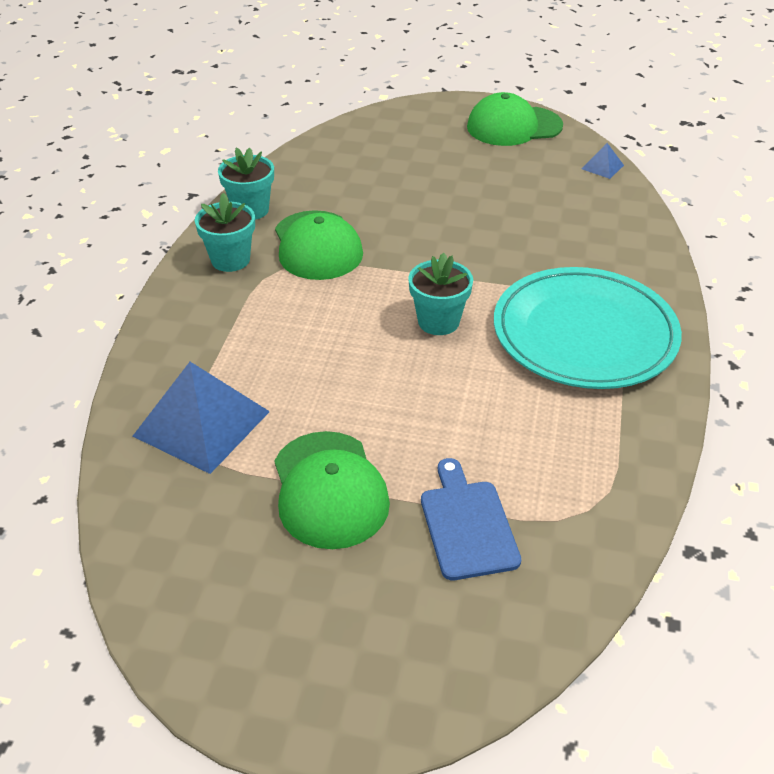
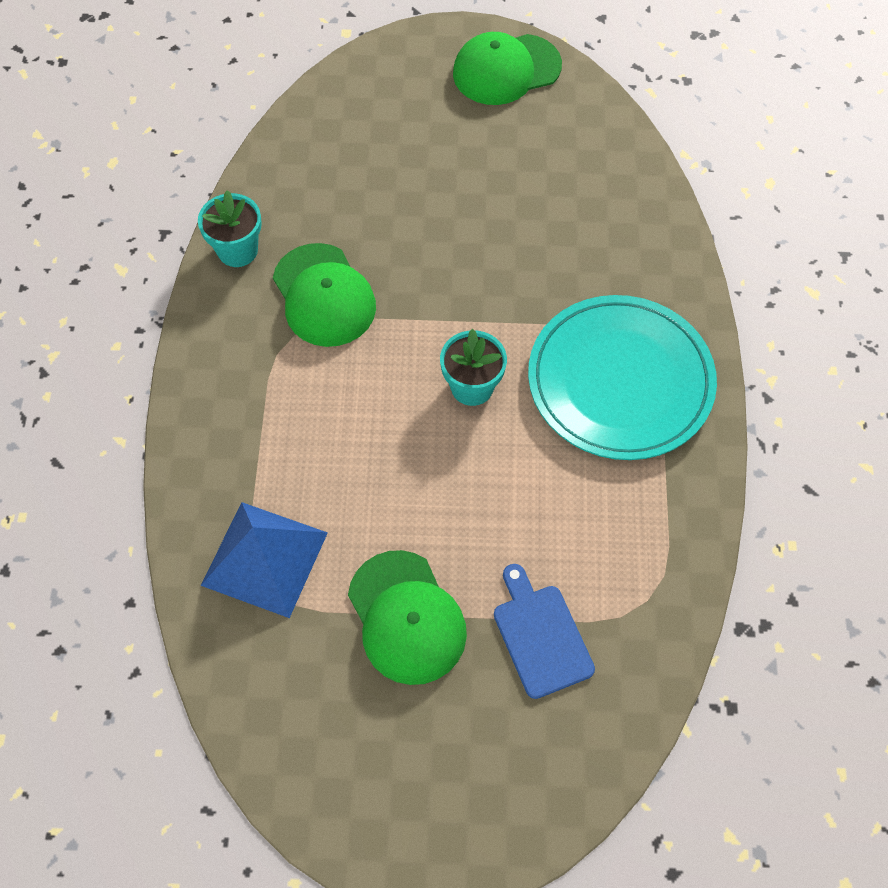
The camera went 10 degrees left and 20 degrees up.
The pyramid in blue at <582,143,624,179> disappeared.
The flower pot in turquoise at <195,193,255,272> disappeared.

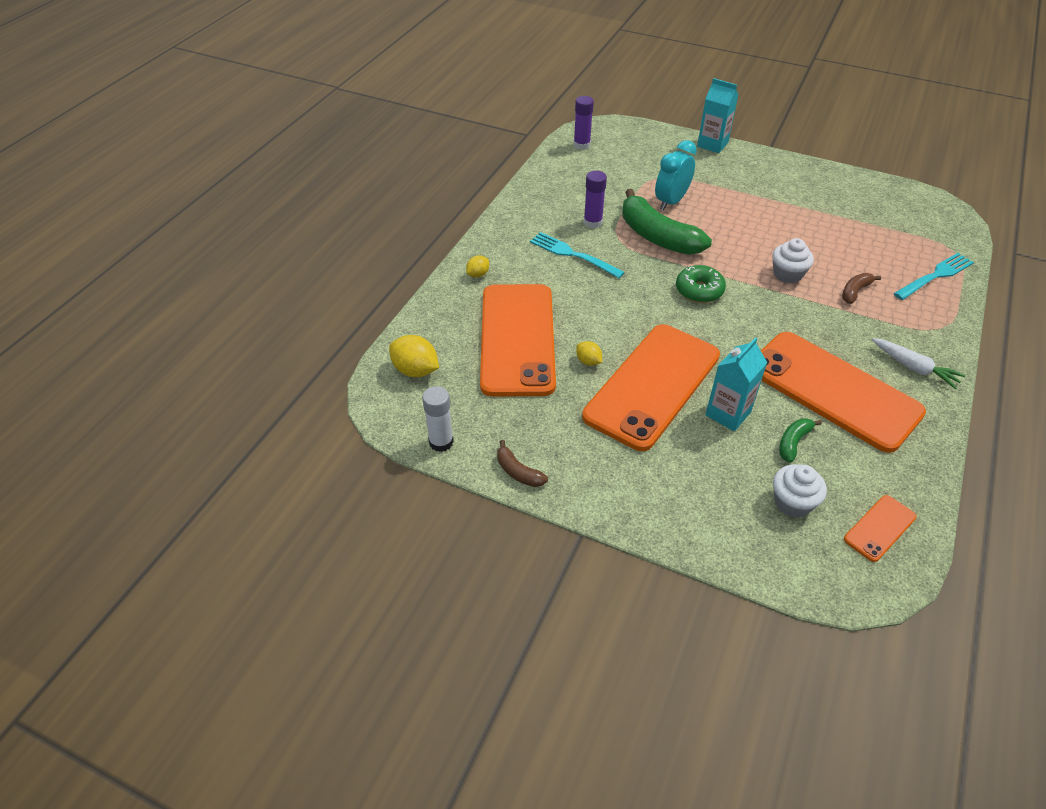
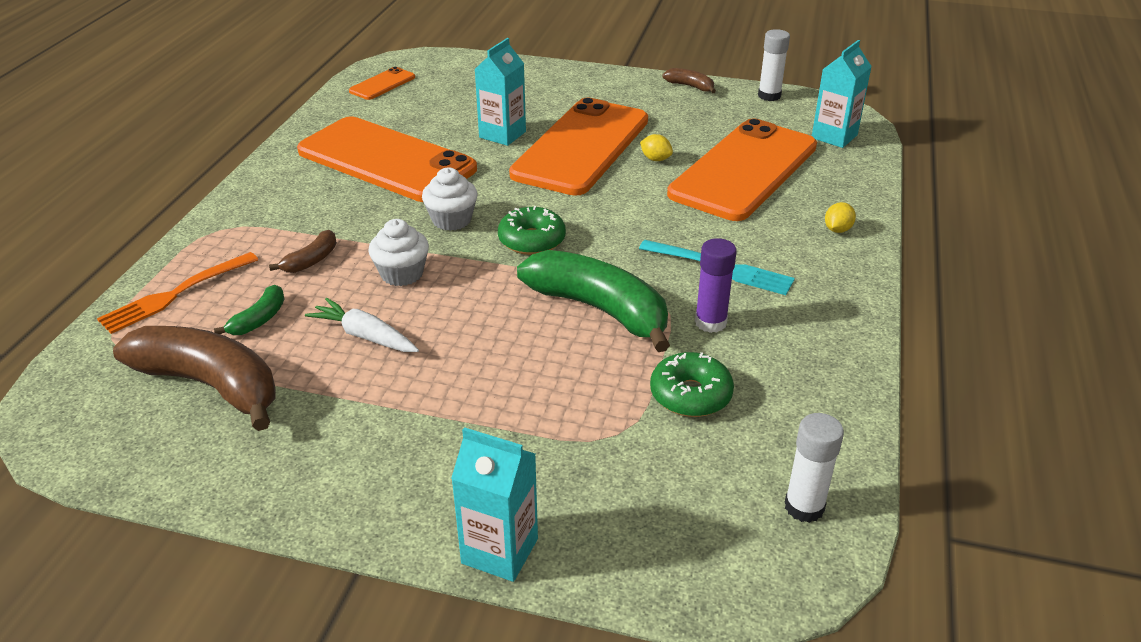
The camera went 170 degrees right and 10 degrees down.
The glue stick in purple at <574,96,594,150> became the glue stick in white at <785,413,844,523>.
The clock in turquoise at <655,140,697,211> disappeared.
The fork in turquoise at <894,253,974,300> became the fork in orange at <97,252,259,334>.
The phone in orange at <480,284,556,397> turned 45 degrees clockwise.
The lemon in yellow at <389,335,439,377> was replaced by the carton in turquoise at <812,40,872,148>.
The carrot in white moved from <872,338,965,389> to <305,298,419,352>.
The banana in green moved from <779,418,822,463> to <214,285,285,335>.
The cupcake in white moved from <773,464,827,518> to <422,168,477,231>.
The banana in brown at <113,326,275,431> appeared.
The donut in green at <650,352,734,417> appeared.

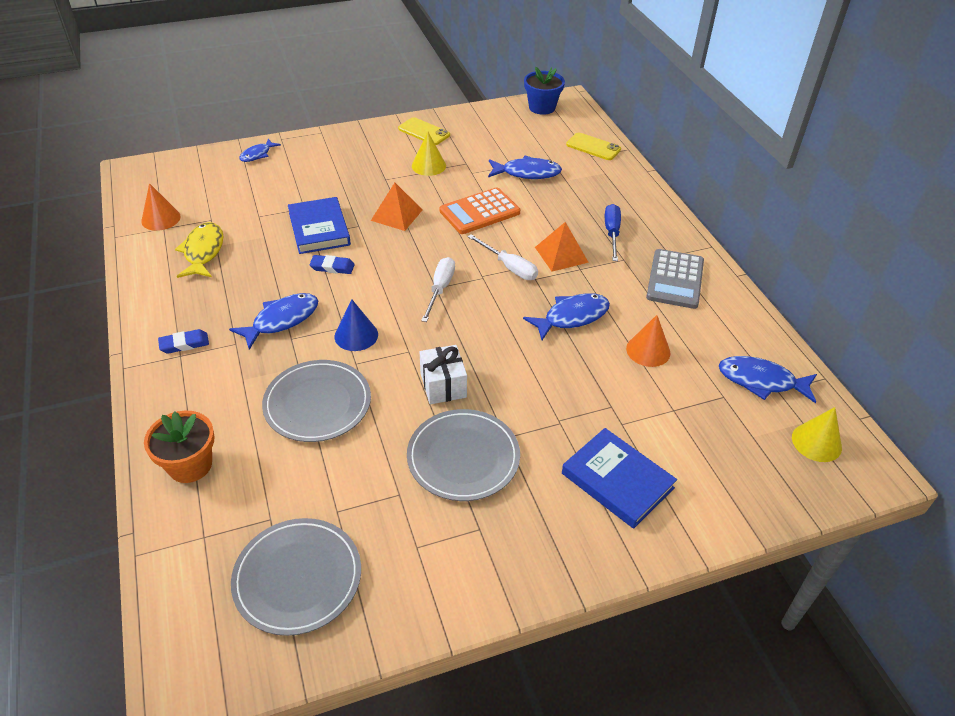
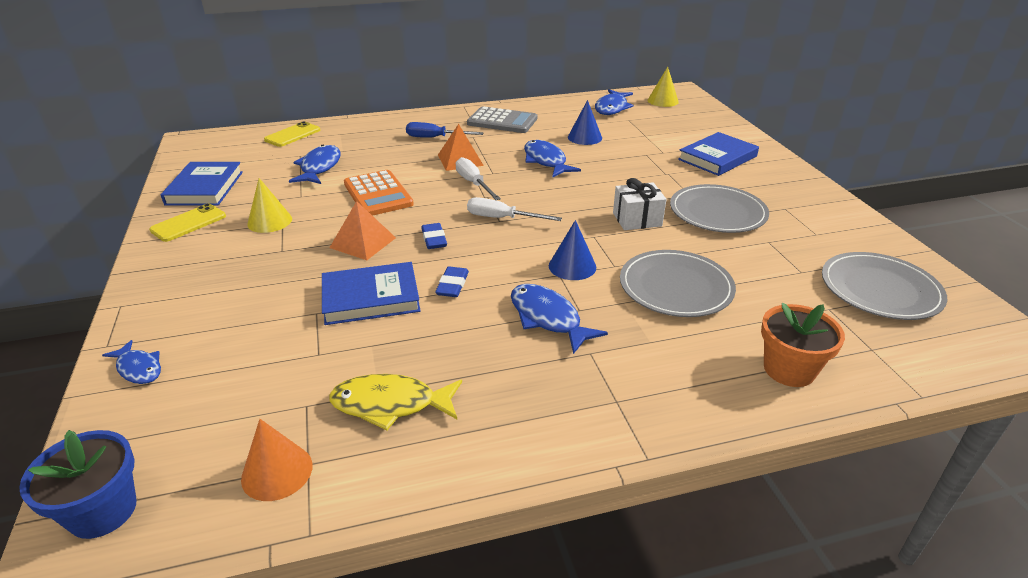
The camera went 85 degrees left and 10 degrees down.
The flower pot in blue moved from <524,67,565,115> to <19,430,136,539>.
The screwdriver in white at <468,234,538,280> turned 75 degrees counterclockwise.
The cone in orange at <626,315,671,367> became the cone in blue at <568,100,602,145>.
The eraser in blue moved from <158,329,209,354> to <421,223,447,249>.
The book in blue at <161,162,243,205> appeared.

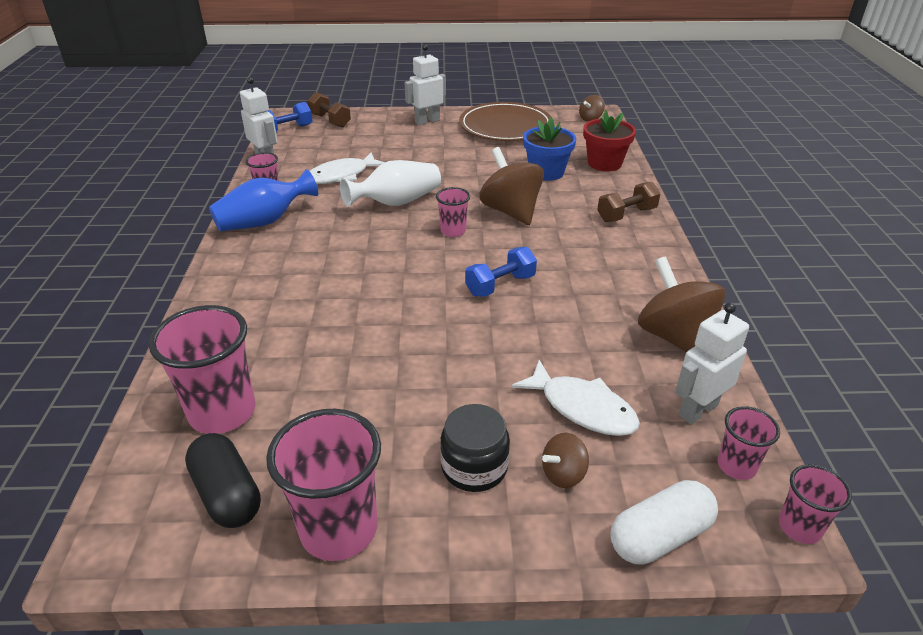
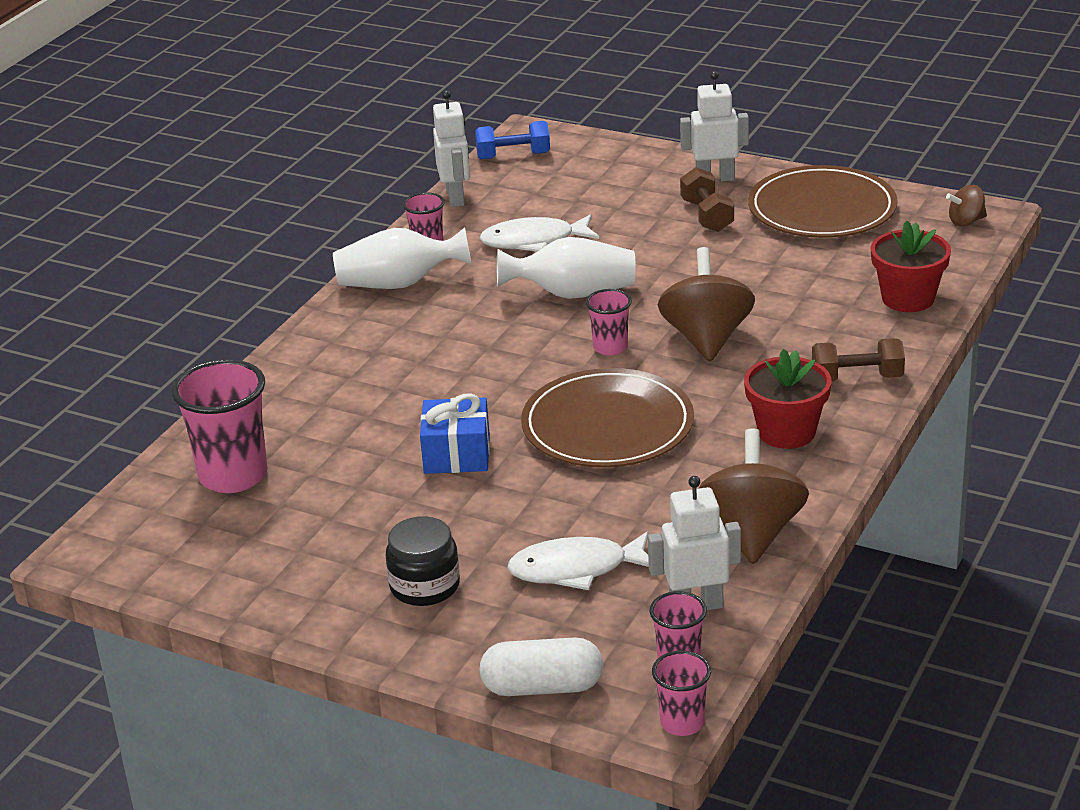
The camera went 30 degrees right and 5 degrees down.
The dumbbell in brown moved from <307,92,351,128> to <680,167,734,232>.
The flower pot in blue at <523,117,576,181> disappeared.
The vase in blue at <209,169,318,232> became the vase in white at <333,227,471,289>.
The dumbbell in blue at <465,247,537,297> was replaced by the plate in brown at <521,368,694,467>.
The fish in white at <511,360,640,436> turned 105 degrees clockwise.
The cup in pink at <266,409,381,561> disappeared.
The capsule in black at <185,433,261,528> disappeared.
The spinning top in brown at <542,433,589,488> disappeared.
The flower pot in red at <744,349,832,449> appeared.
The gift in blue at <420,394,490,474> appeared.

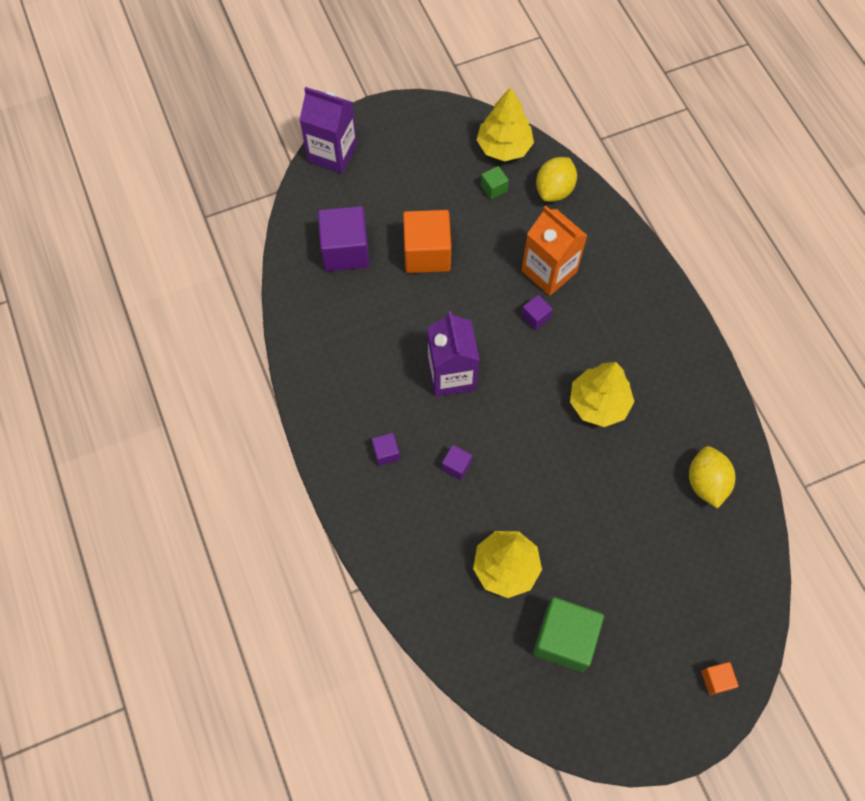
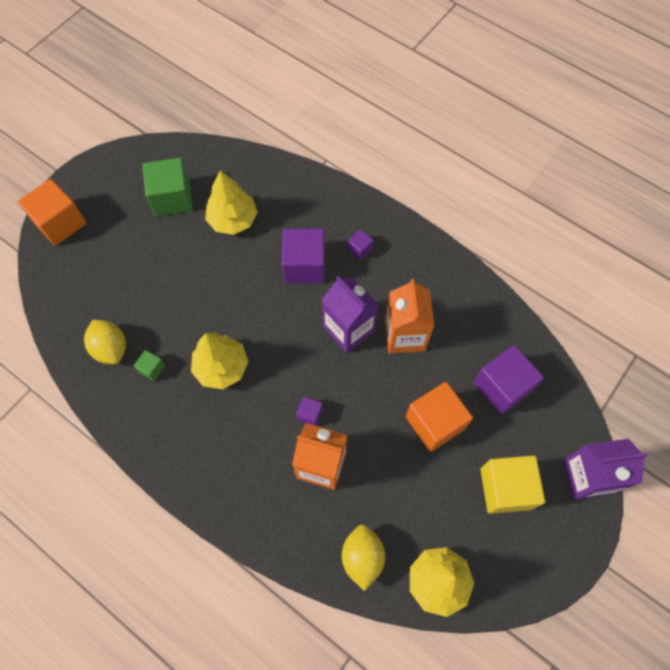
The camera went 150 degrees right and 0 degrees up.
The cube in green moved from <481,166,509,200> to <134,350,166,381>.
The cube in purple at <442,445,472,480> changed to 2.16 times the size.
The cube in orange at <701,662,739,695> changed to 2.16 times the size.
The carton in orange at <385,279,435,354> appeared.
The cube in yellow at <480,455,545,514> appeared.

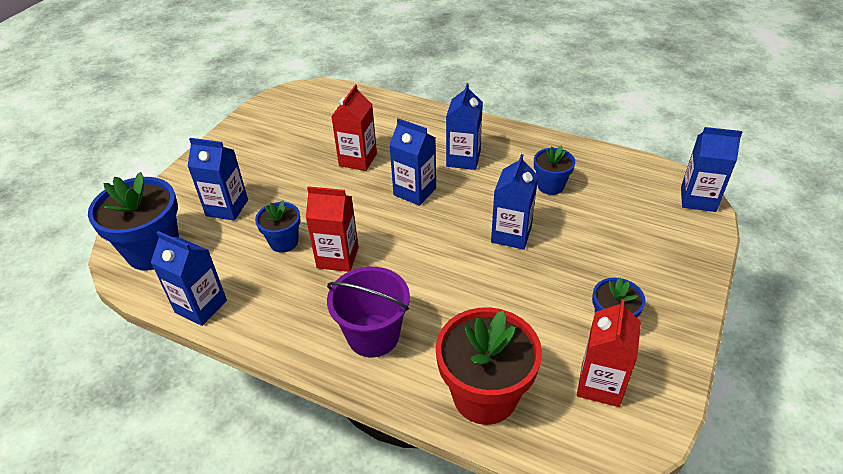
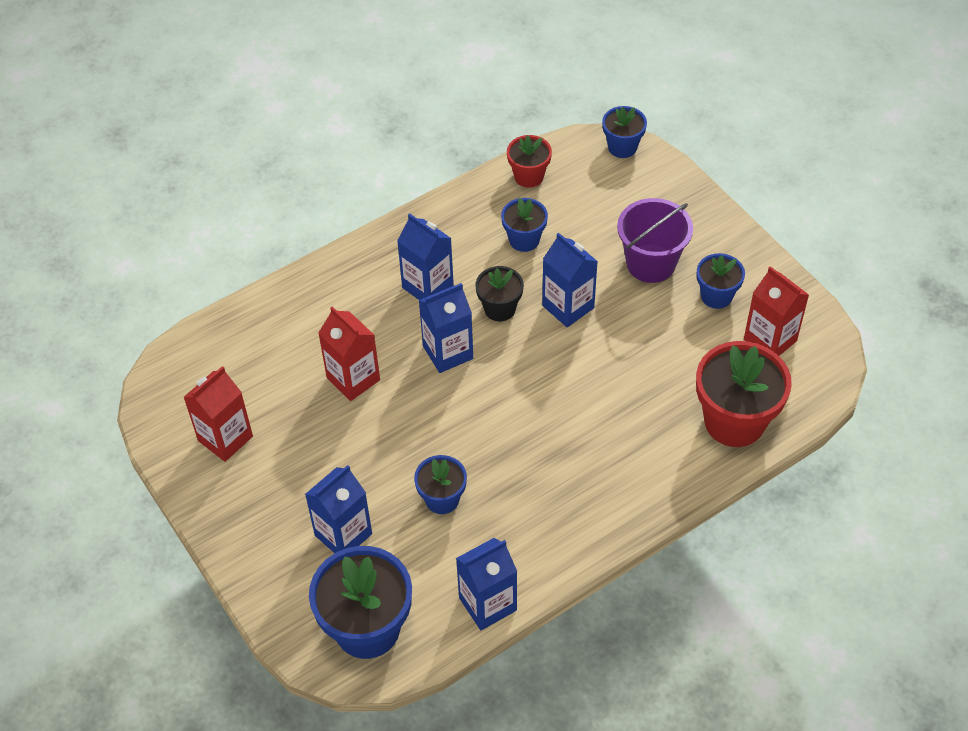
The camera went 60 degrees left and 10 degrees up.
The carton in blue at <681,127,742,212> was replaced by the flower pot in blue at <602,106,647,158>.
The carton in red moved from <306,186,359,272> to <184,366,253,462>.
The bucket in purple moved from <327,267,410,357> to <617,198,693,283>.
The flower pot in red at <507,135,552,188> appeared.
The flower pot in black at <476,266,524,321> appeared.

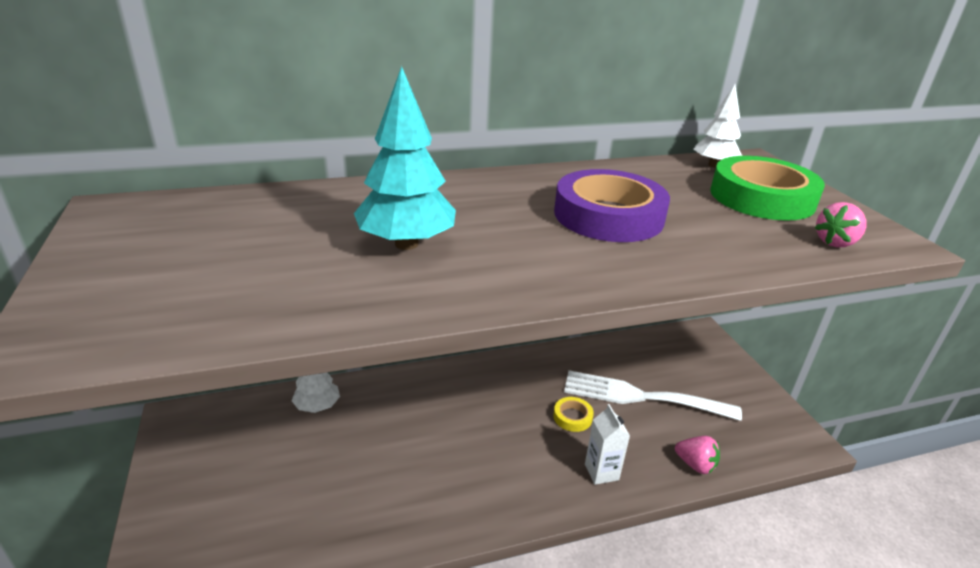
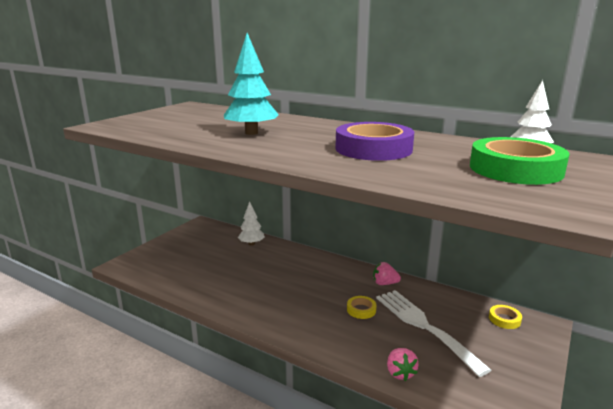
The camera went 50 degrees right and 10 degrees down.
The strawberry in pink moved from <815,202,867,247> to <373,262,401,285>.
The carton in white at <585,404,630,485> disappeared.
The tape in yellow at <489,305,522,329> appeared.

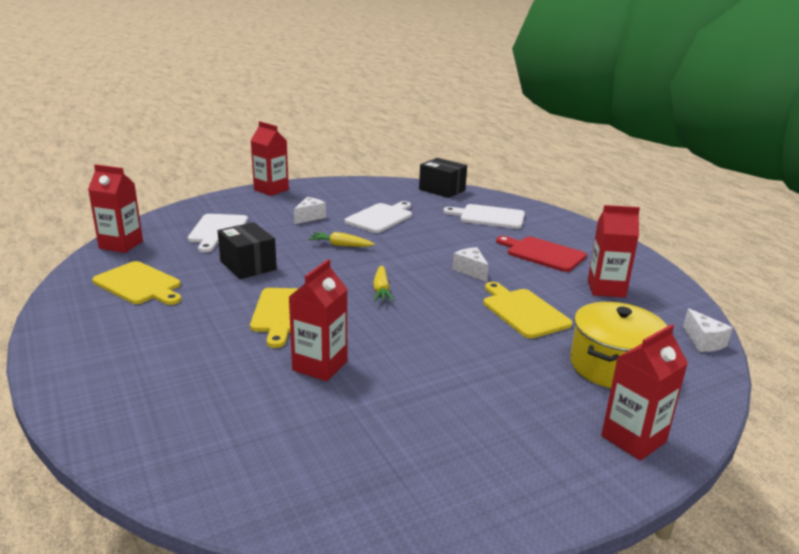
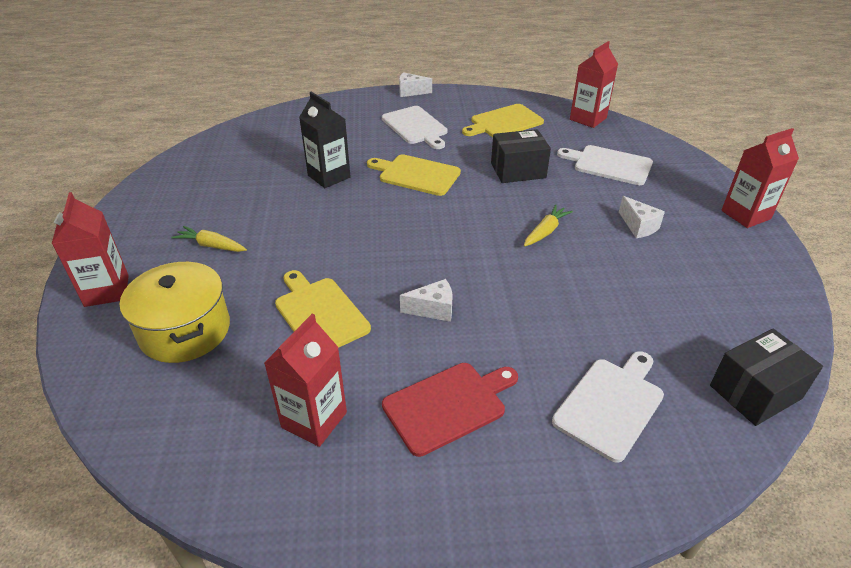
The camera went 115 degrees right and 15 degrees up.
The cutting board in white moved from <345,201,412,233> to <382,106,448,149>.
The carton in red at <289,259,347,381> became the carton in black at <299,92,351,188>.
The carrot in yellow moved from <373,265,394,301> to <171,226,247,252>.
The cutting board in yellow at <484,282,573,339> turned 120 degrees counterclockwise.
The cheese in white moved from <683,308,733,352> to <399,72,432,97>.

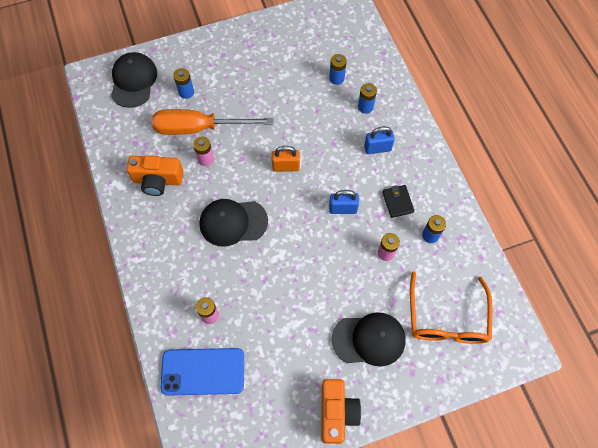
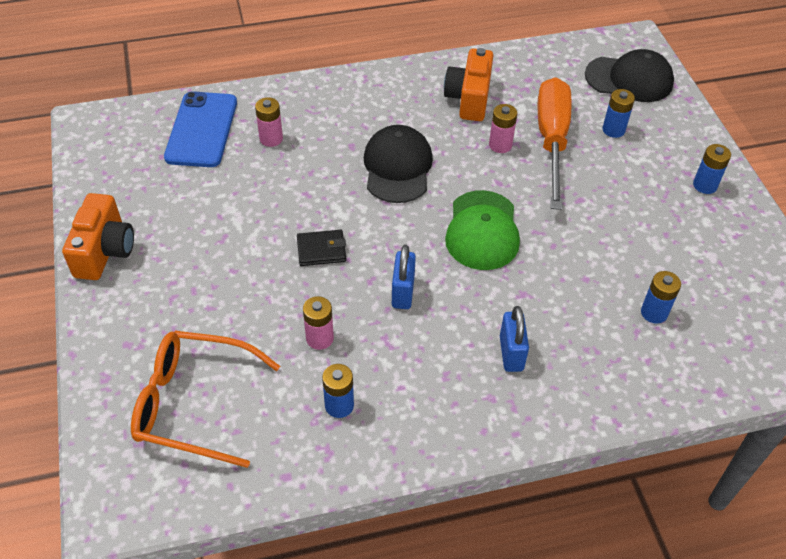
The camera went 95 degrees right and 15 degrees down.
The battery in blue moved from <358,83,377,114> to <693,144,731,194>.
The padlock in orange at <272,146,300,172> was replaced by the cap in green at <445,190,520,270>.
The wallet in black moved from <382,185,414,218> to <297,230,346,266>.
The cap in black at <332,312,406,366> disappeared.
The camera in orange at <322,379,361,444> turned 90 degrees counterclockwise.

